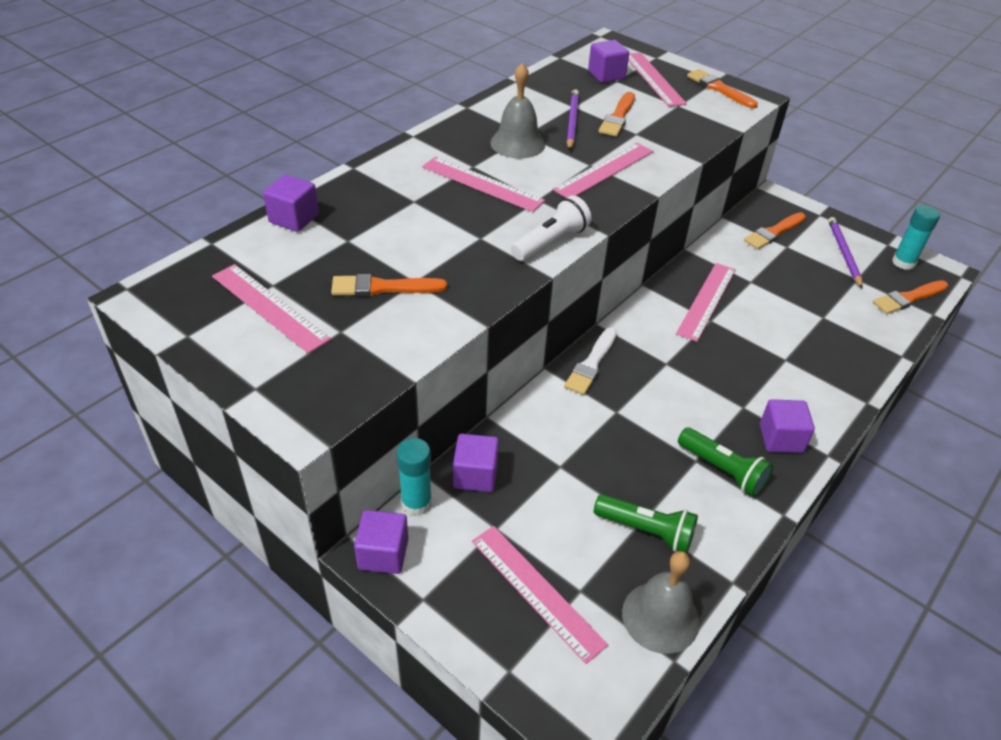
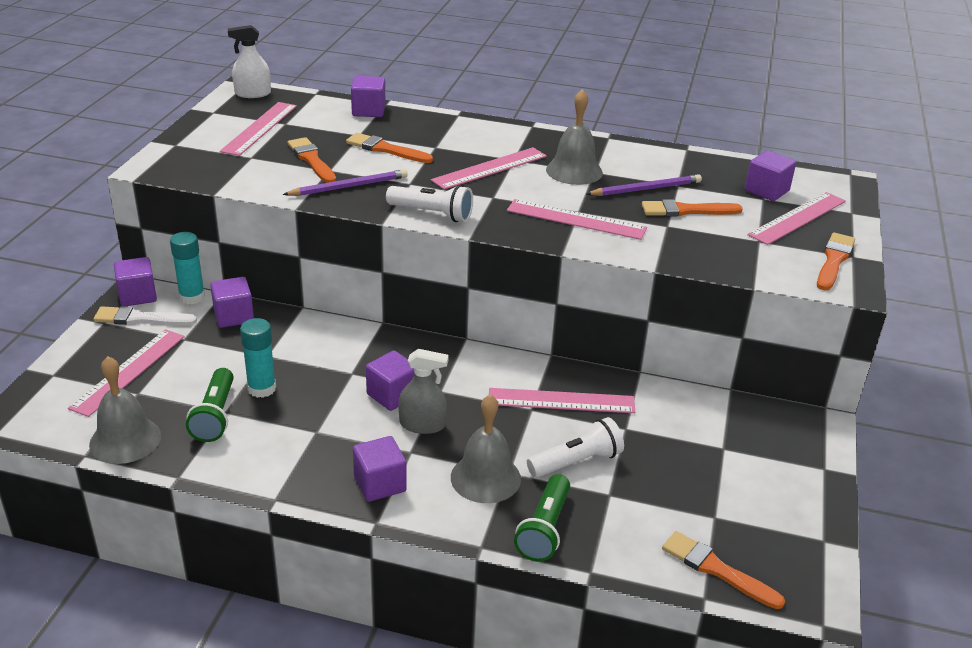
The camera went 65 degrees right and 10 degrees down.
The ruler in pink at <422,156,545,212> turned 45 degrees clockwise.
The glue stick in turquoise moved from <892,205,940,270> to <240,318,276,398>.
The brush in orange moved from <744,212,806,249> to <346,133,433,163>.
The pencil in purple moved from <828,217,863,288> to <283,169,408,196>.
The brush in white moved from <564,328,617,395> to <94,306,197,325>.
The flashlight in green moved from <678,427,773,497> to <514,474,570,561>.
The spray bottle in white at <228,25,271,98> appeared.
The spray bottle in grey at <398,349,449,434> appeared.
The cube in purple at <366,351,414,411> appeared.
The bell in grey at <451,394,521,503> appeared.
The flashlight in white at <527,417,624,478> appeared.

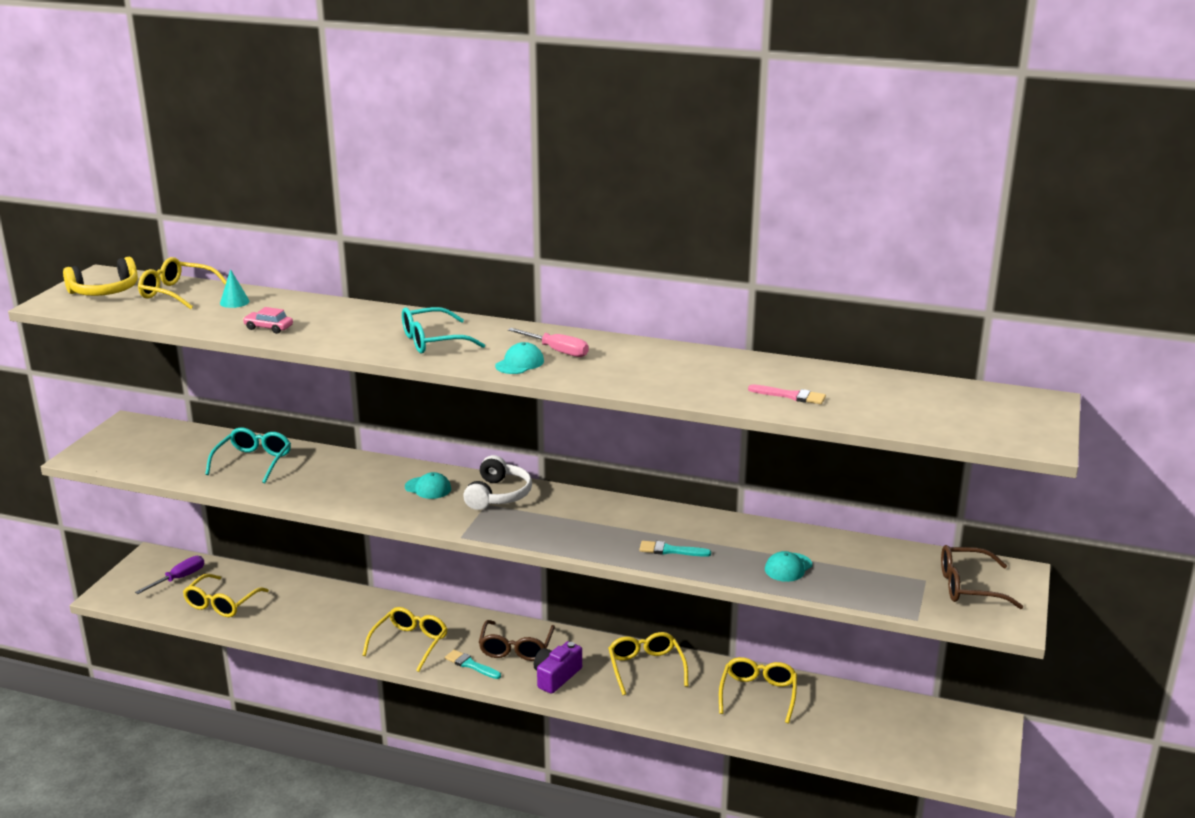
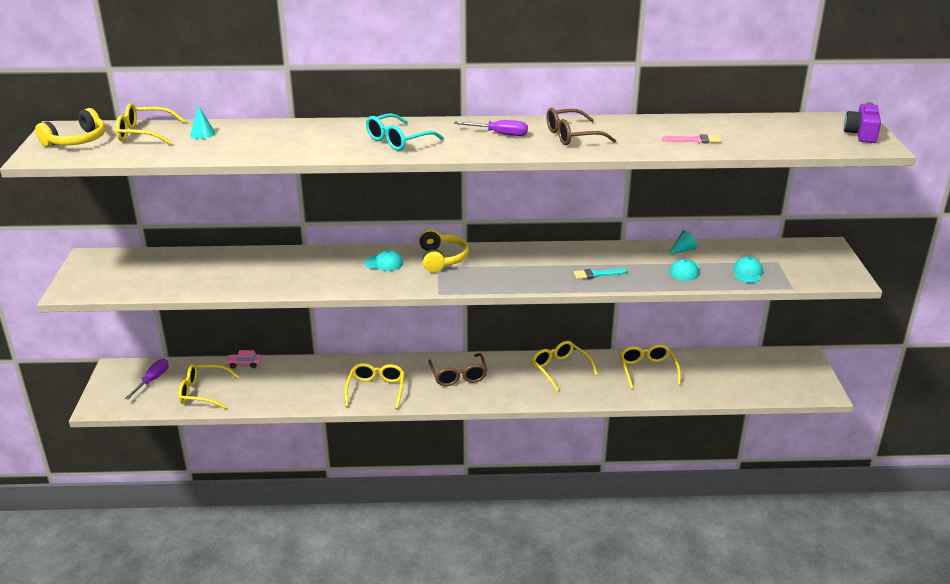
The camera went 20 degrees left and 5 degrees up.
The car in pink moved from <243,307,293,334> to <226,350,262,368>.
The screwdriver in pink at <508,328,589,357> became the screwdriver in purple at <454,120,528,136>.
The cap in turquoise moved from <495,342,544,374> to <733,257,763,283>.
The glasses in turquoise at <205,428,291,483> disappeared.
The headphones in white at <463,455,532,510> became the headphones in yellow at <419,229,469,272>.
The glasses in brown moved from <941,545,1023,609> to <546,108,616,145>.
The glasses in yellow at <183,574,269,617> turned 90 degrees clockwise.
The camera in purple moved from <534,641,582,694> to <844,102,881,143>.
The brush in turquoise at <445,650,501,679> disappeared.
The cone in turquoise at <668,230,697,255> appeared.

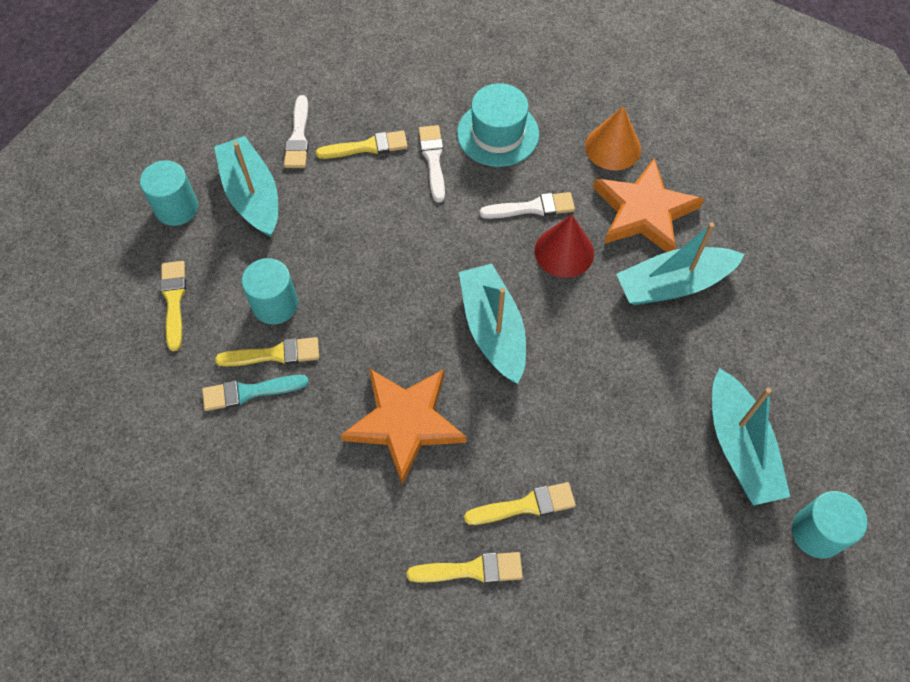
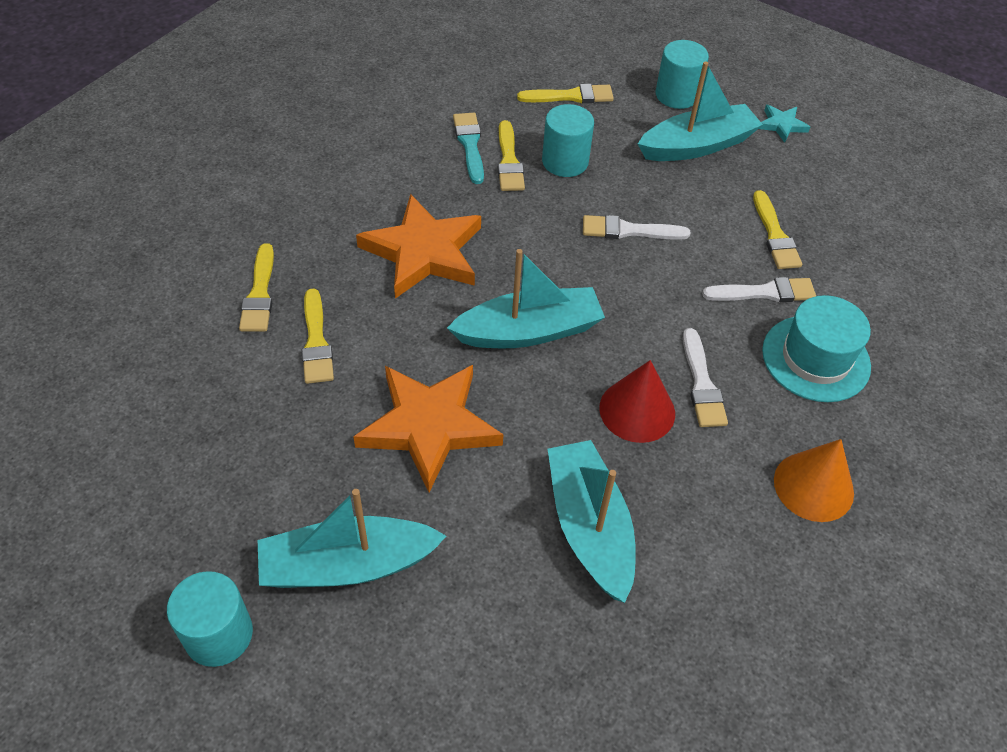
The camera went 90 degrees right and 10 degrees down.
The brush in white moved from <284,95,309,168> to <583,215,691,240>.
The star in orange moved from <593,158,704,252> to <353,365,503,492>.
The star in turquoise at <759,105,810,143> appeared.

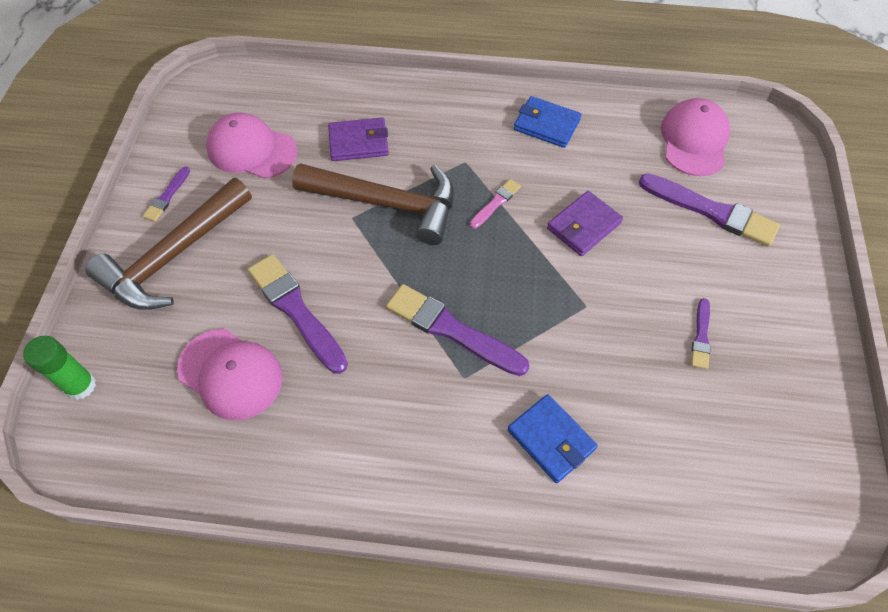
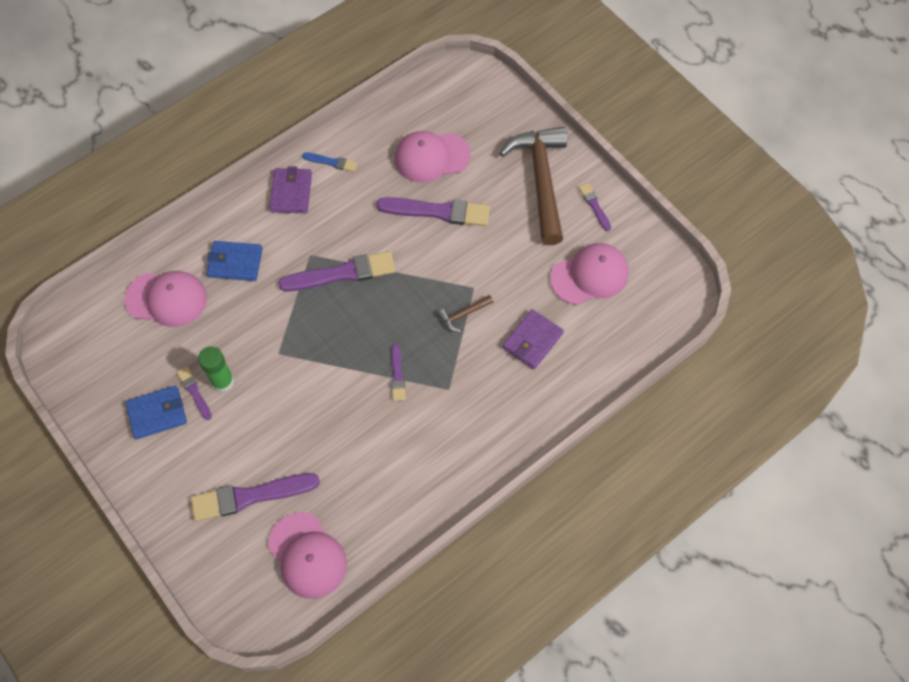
The camera went 135 degrees right and 5 degrees up.
The wallet in blue moved from <514,96,581,148> to <125,386,187,439>.
The hammer in brown at <292,163,454,245> changed to 0.41 times the size.
The brush in pink at <470,179,521,229> became the brush in purple at <391,344,406,401>.
The wallet in purple moved from <547,191,623,256> to <269,166,312,213>.
The glue stick in green moved from <23,336,96,400> to <198,347,234,392>.
The brush in blue at <302,153,357,172> appeared.
The cap in pink at <124,271,207,327> appeared.

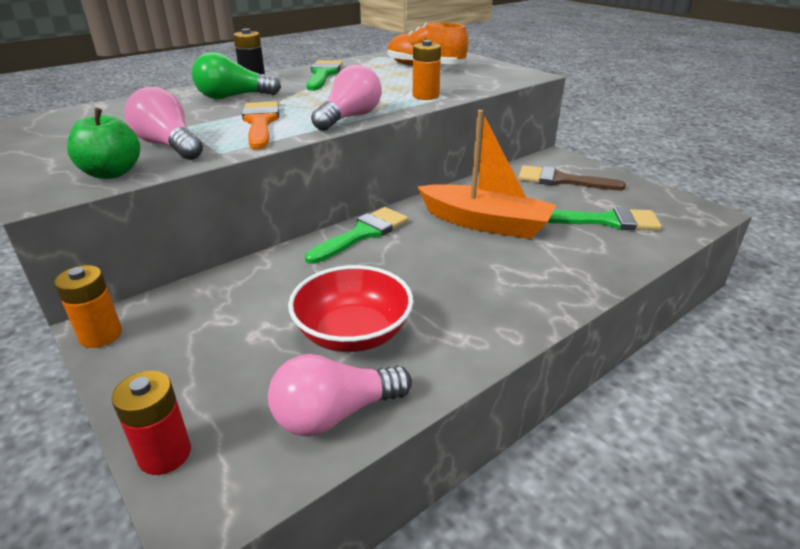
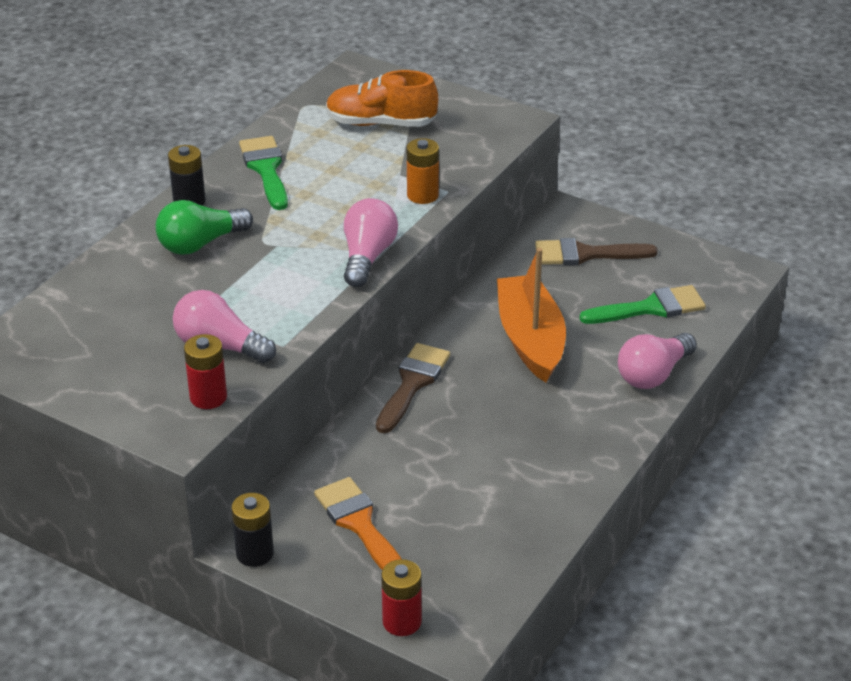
The camera went 20 degrees left and 5 degrees up.
The brush in orange moved from <242,101,279,149> to <314,477,401,570>.
The apple in green at <67,108,140,179> was replaced by the battery in red at <184,334,227,409>.
The boat in orange at <417,110,556,239> turned 105 degrees counterclockwise.
The brush in green at <305,207,408,264> became the brush in brown at <376,343,450,433>.
The battery in orange at <54,265,122,348> became the battery in black at <231,493,274,567>.
The bowl in red at <288,265,413,352> disappeared.
The light bulb in pink moved from <268,354,412,436> to <618,333,697,389>.

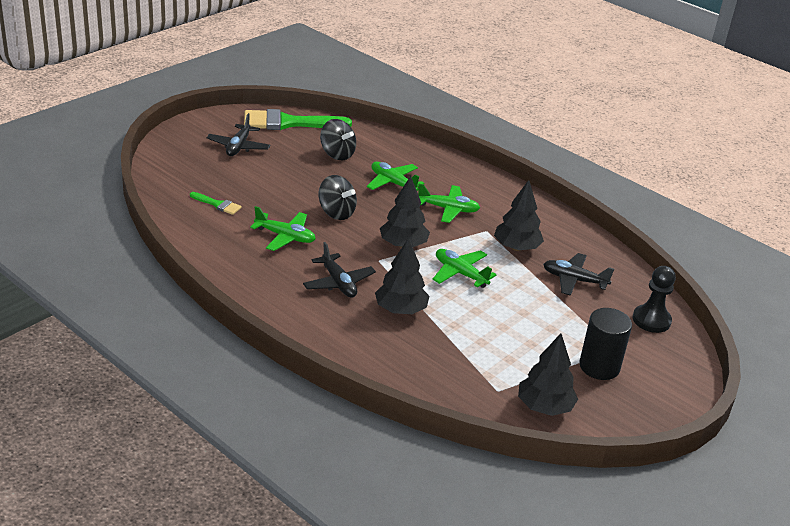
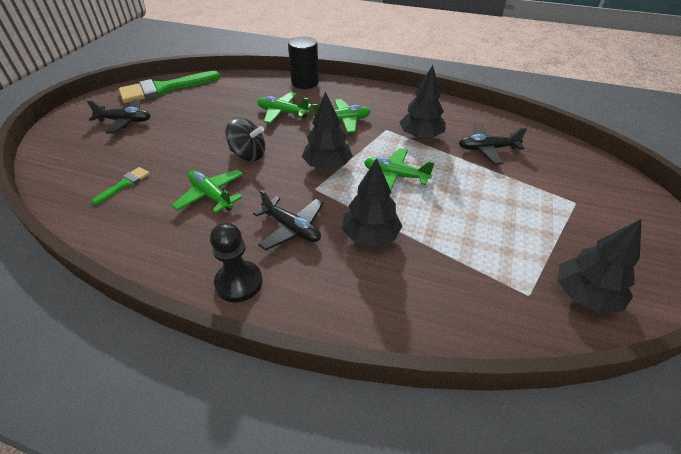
The camera went 20 degrees left and 10 degrees up.
The plane in black at <206,113,271,156> turned 75 degrees counterclockwise.
The spinning top in black at <320,119,356,160> disappeared.
The brush in green at <190,192,242,215> turned 60 degrees counterclockwise.
The plane in green at <250,206,316,251> turned 135 degrees counterclockwise.
The pawn in black moved from <633,266,676,333> to <210,223,263,303>.
The cylinder in black moved from <579,308,632,380> to <288,36,319,89>.

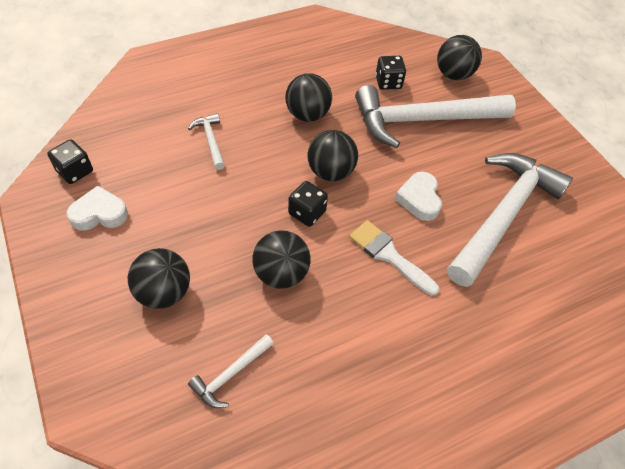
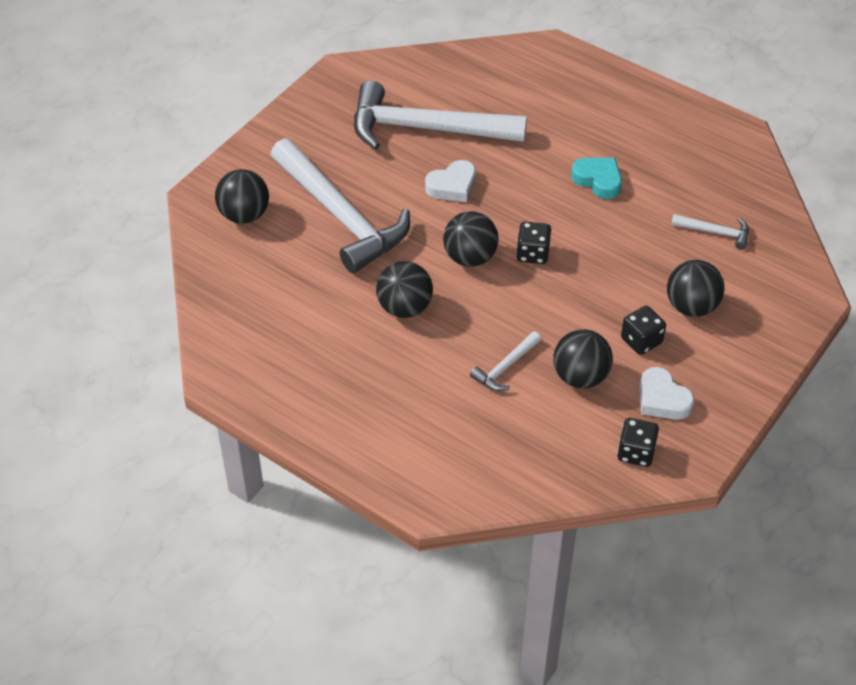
The camera went 115 degrees left and 5 degrees down.
The dice in black moved from <376,56,406,90> to <621,306,666,355>.
The brush in white at <349,220,439,296> disappeared.
The ball in black moved from <252,231,311,289> to <554,329,613,388>.
The heart in turquoise at <571,158,622,199> appeared.

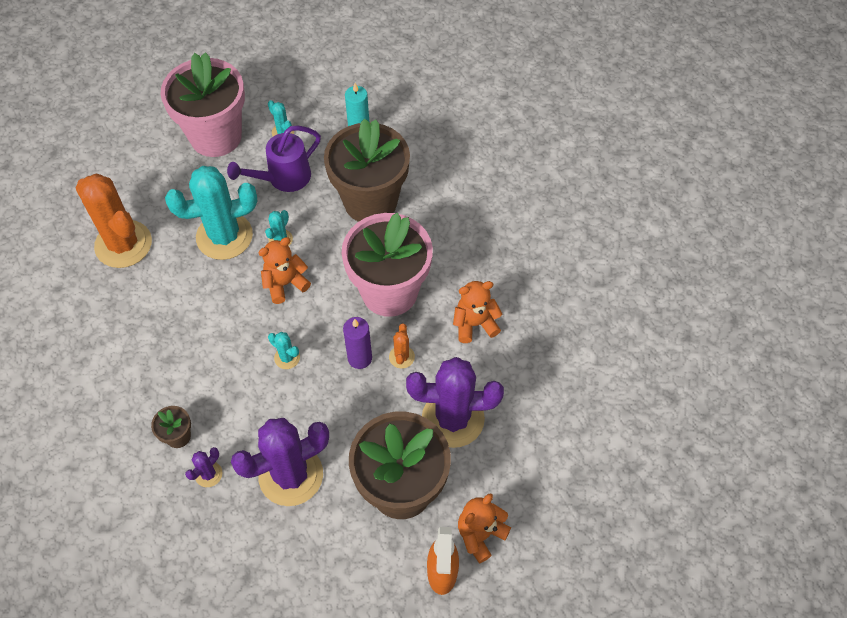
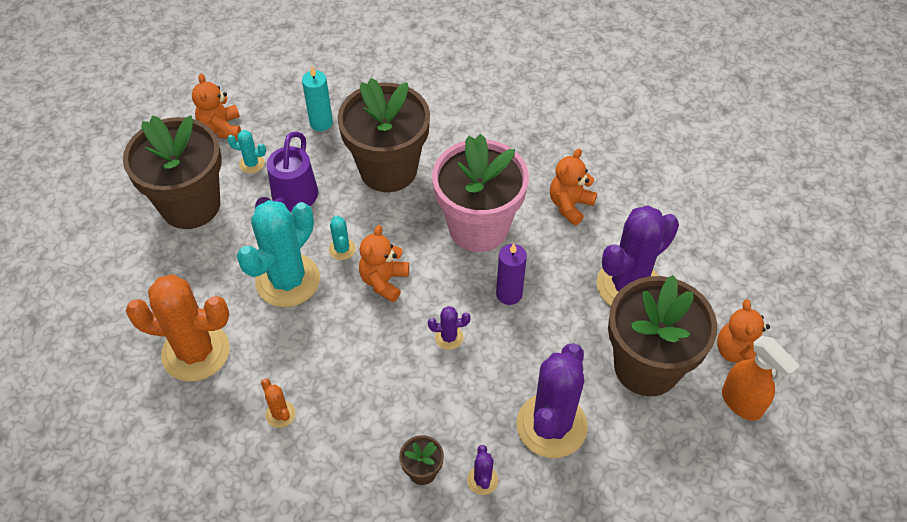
The camera went 40 degrees left and 5 degrees down.
The flower pot in pink at <160,52,245,157> became the flower pot in brown at <123,115,222,229>.
The cactus in orange moved from <389,324,415,368> to <261,378,296,428>.
The cactus in turquoise at <268,332,300,369> became the cactus in purple at <428,306,470,350>.
The teddy bear in orange at <192,73,241,139> appeared.

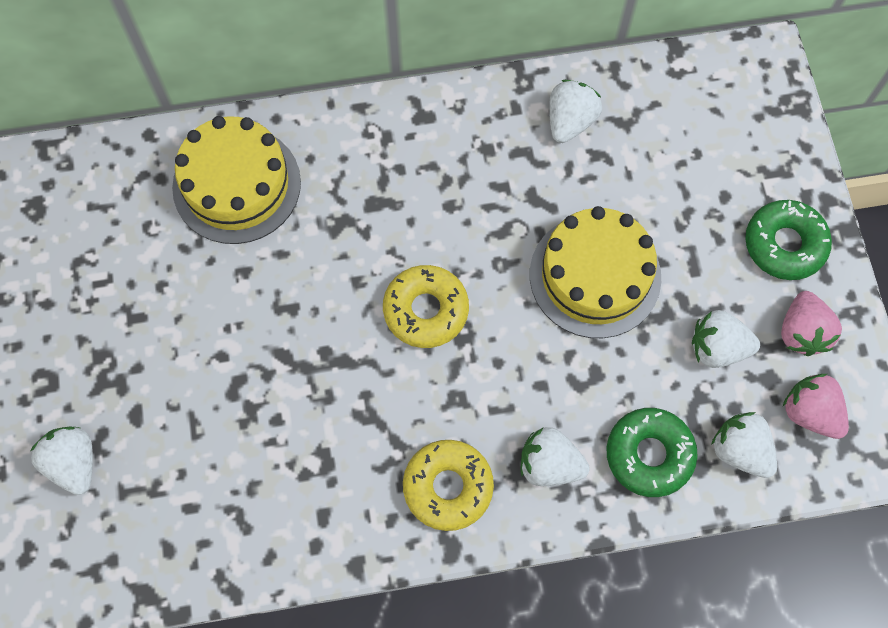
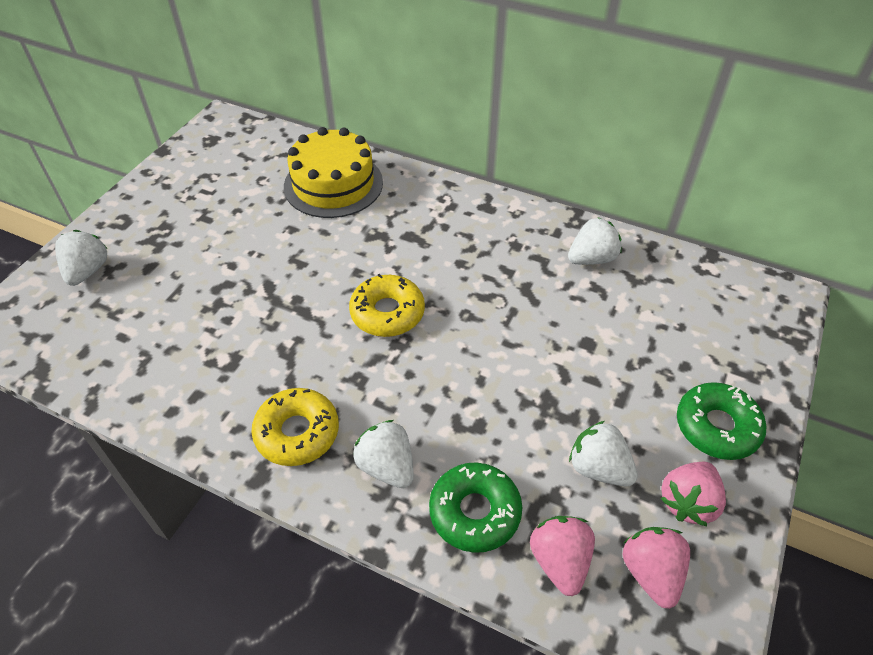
The camera went 35 degrees right and 20 degrees down.
The cake in yellow at <530,206,661,338> disappeared.
The strawberry in white at <711,412,777,478> became the strawberry in pink at <530,516,595,596>.

